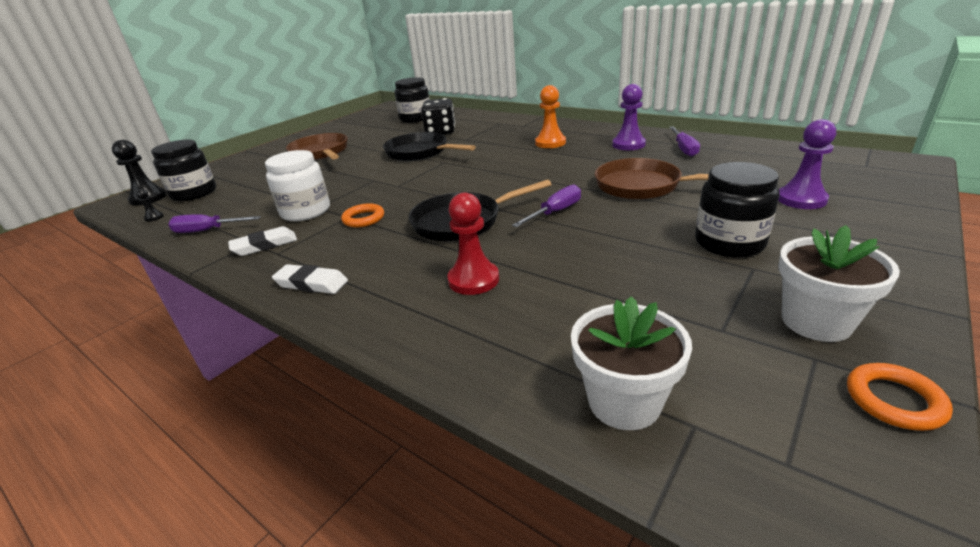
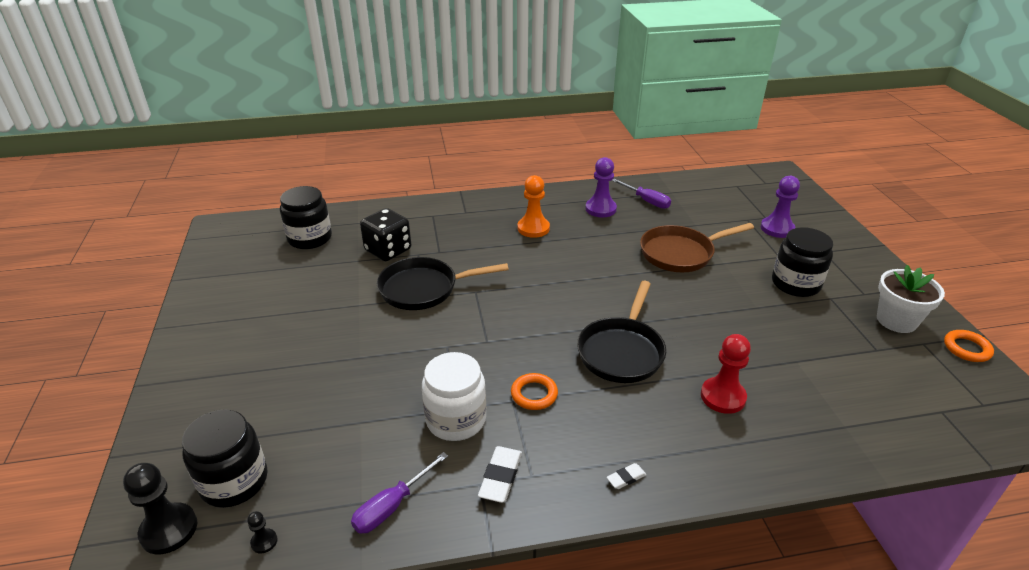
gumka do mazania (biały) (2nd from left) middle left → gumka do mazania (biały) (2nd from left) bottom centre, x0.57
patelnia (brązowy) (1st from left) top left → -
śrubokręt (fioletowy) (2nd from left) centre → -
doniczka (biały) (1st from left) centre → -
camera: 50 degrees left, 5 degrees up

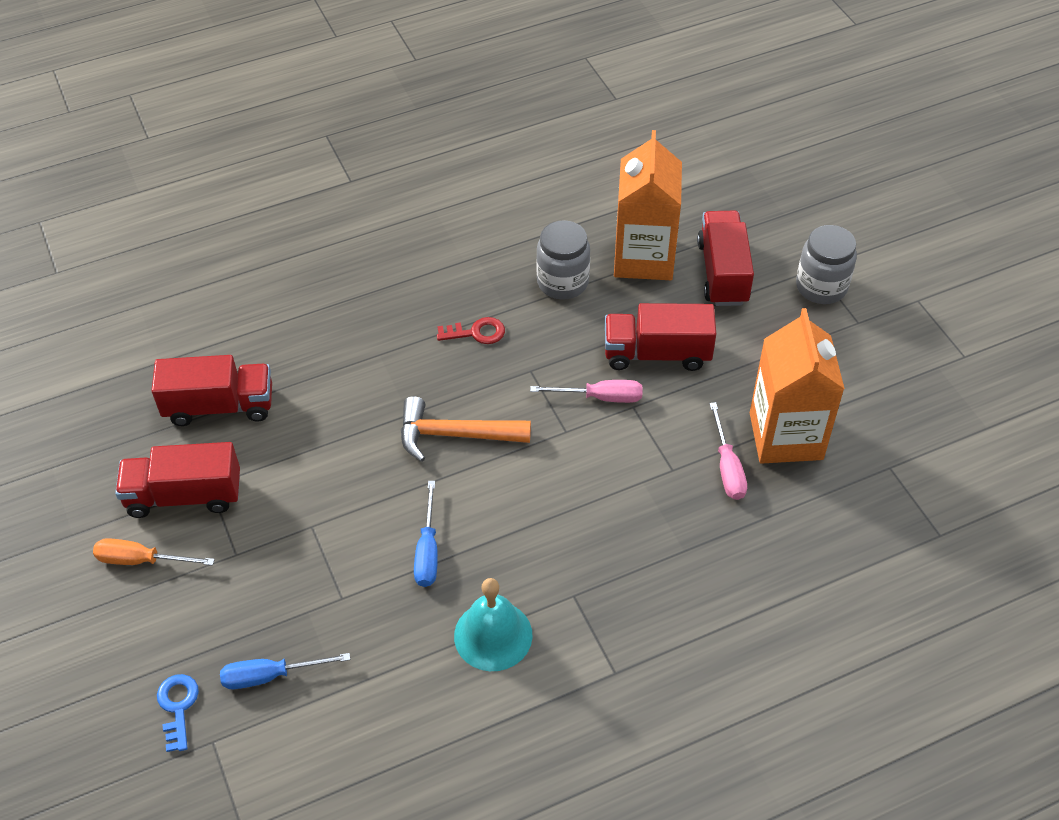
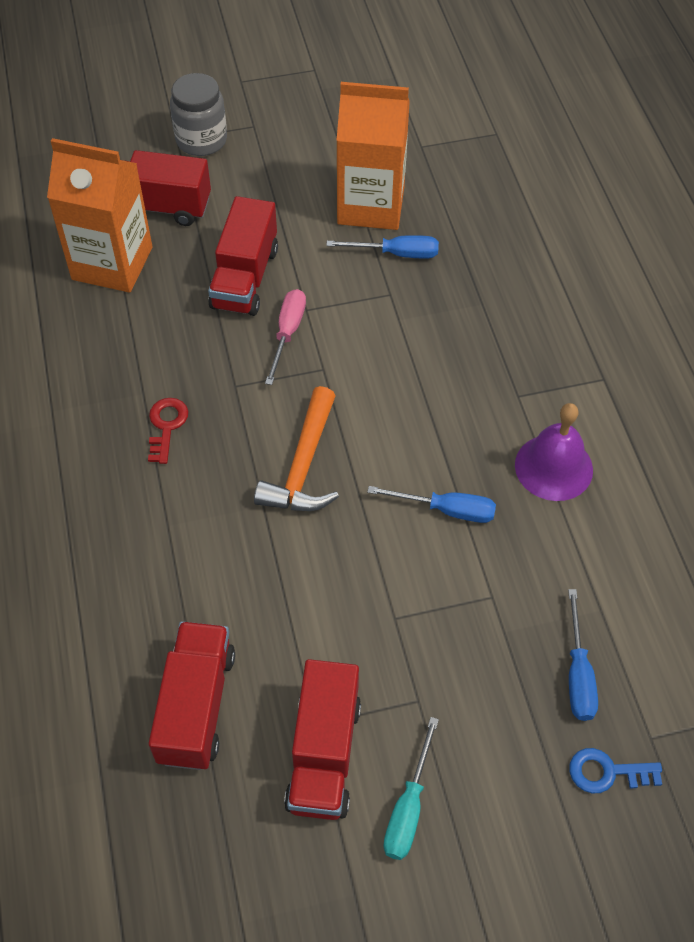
śrubokręt (pomarańczowy) bottom left → śrubokręt (turkusowy) bottom centre
dzwonek (turkusowy) bottom centre → dzwonek (fioletowy) middle right
słoik (szary) (1st from left) top centre → -
śrubokręt (różowy) (2nd from left) middle right → śrubokręt (niebieski) (1st from left) top centre
camera: 80 degrees left, 5 degrees up

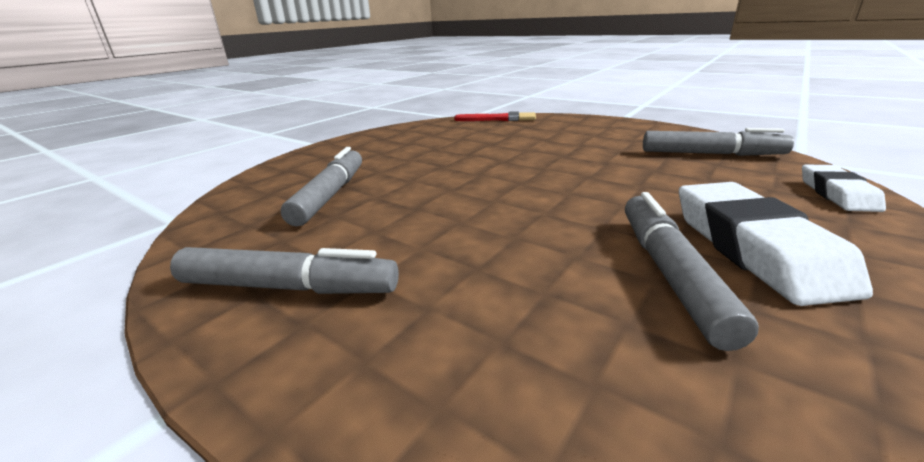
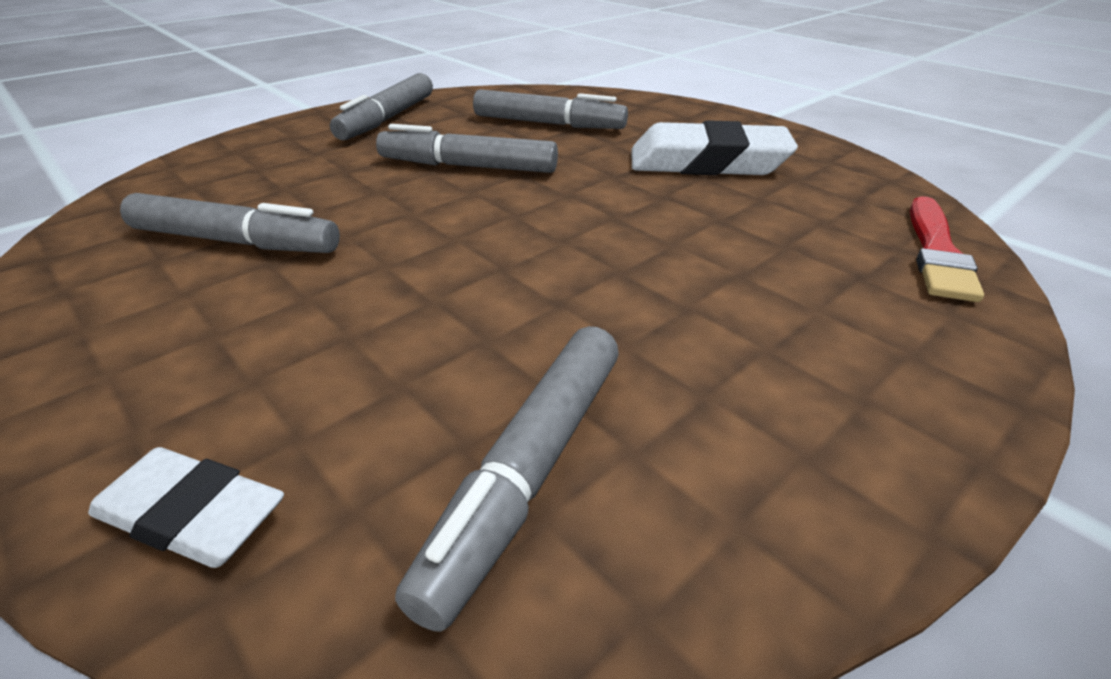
gumka do mazania (biały) (1st from left in the first image) middle right → gumka do mazania (biały) (2nd from left) top centre, moved
- → flamaster (szary) (3rd from left) top centre
camera: 100 degrees right, 10 degrees up

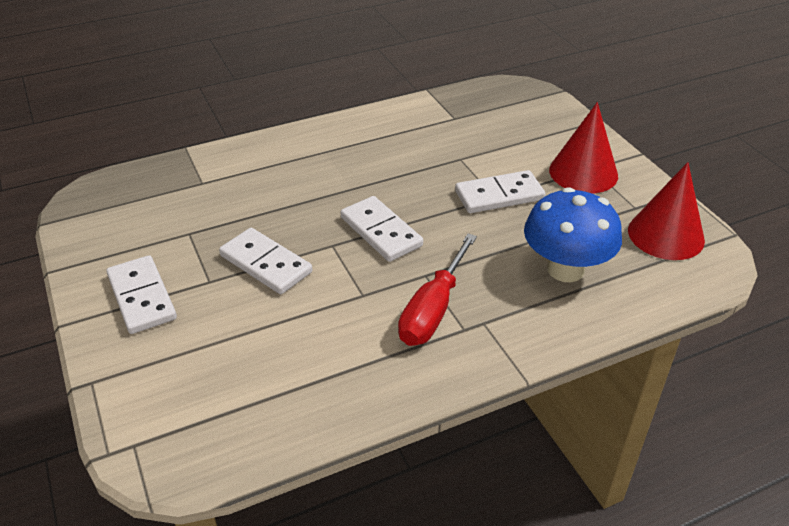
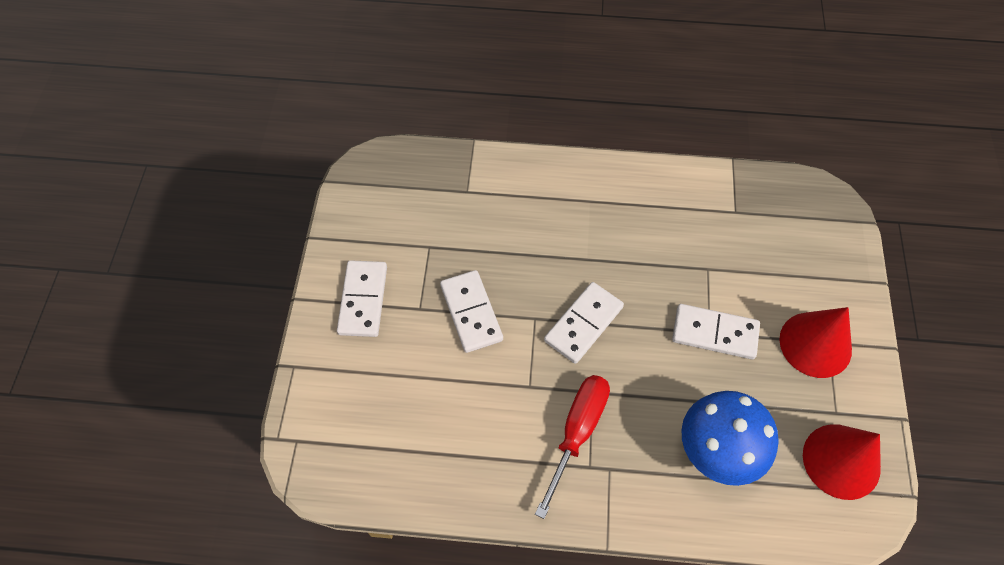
kostka domina (biały) (3rd from left) centre, 45 degrees clockwise
śrubokręt (czerwony) centre → śrubokręt (czerwony) bottom centre, 150 degrees clockwise
camera: 30 degrees right, 20 degrees up

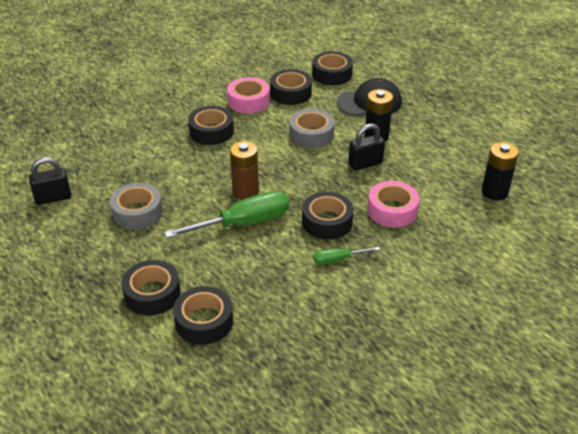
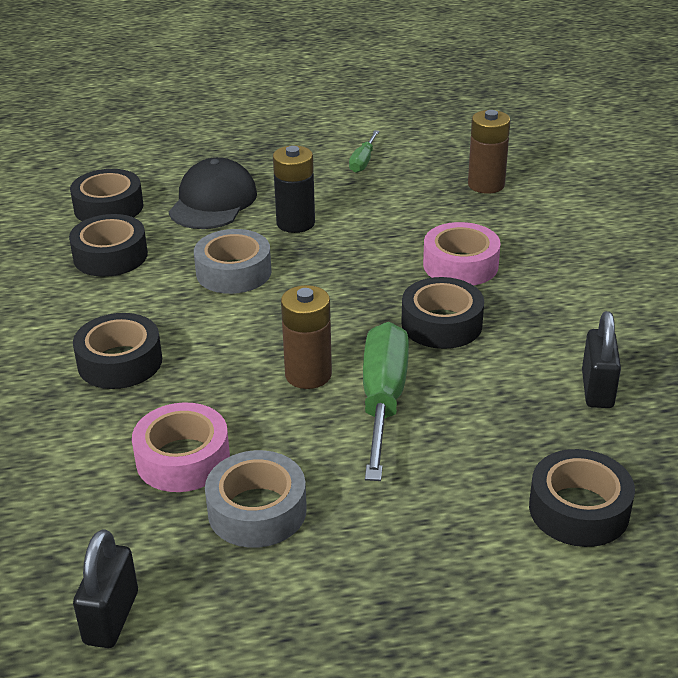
taśma klejąca (czarny) (1st from left) middle left → -
taśma klejąca (różowy) (1st from left) top centre → taśma klejąca (różowy) (1st from left) middle left, moved
śrubokręt (zielony) (2nd from left in the first image) centre → śrubokręt (zielony) (1st from left) top centre, moved
kłódka (czarny) (2nd from left) centre → kłódka (czarny) (2nd from left) middle right, moved
bateria (czarny) (2nd from left) middle right → bateria (brązowy) (2nd from left) top right
camera: 60 degrees left, 5 degrees down

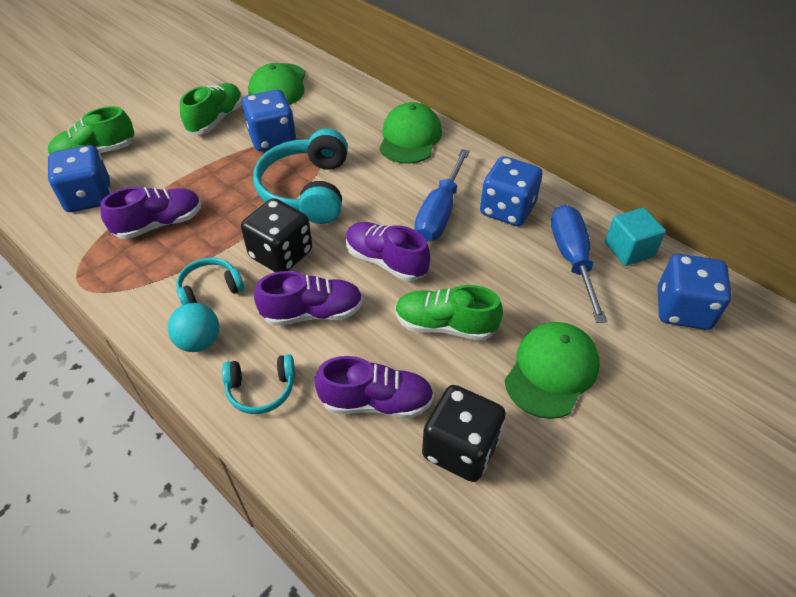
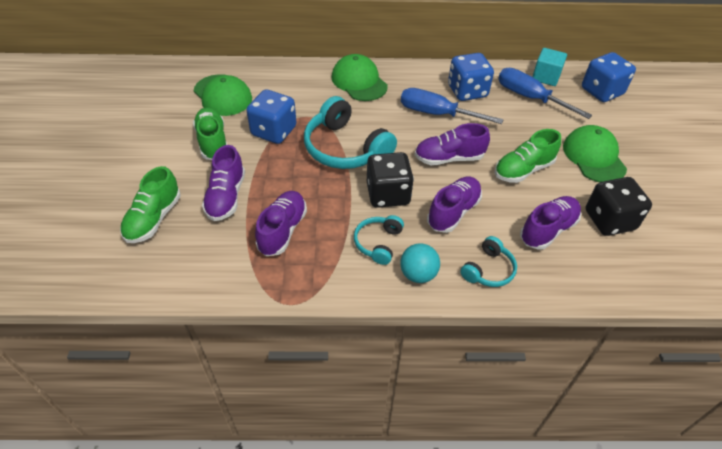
kostka do gry (niebieski) (1st from left) top left → -
śrubokręt (niebieski) (1st from left) top centre, 135 degrees clockwise
- → but (fioletowy) (1st from left) middle left
camera: 45 degrees left, 0 degrees up

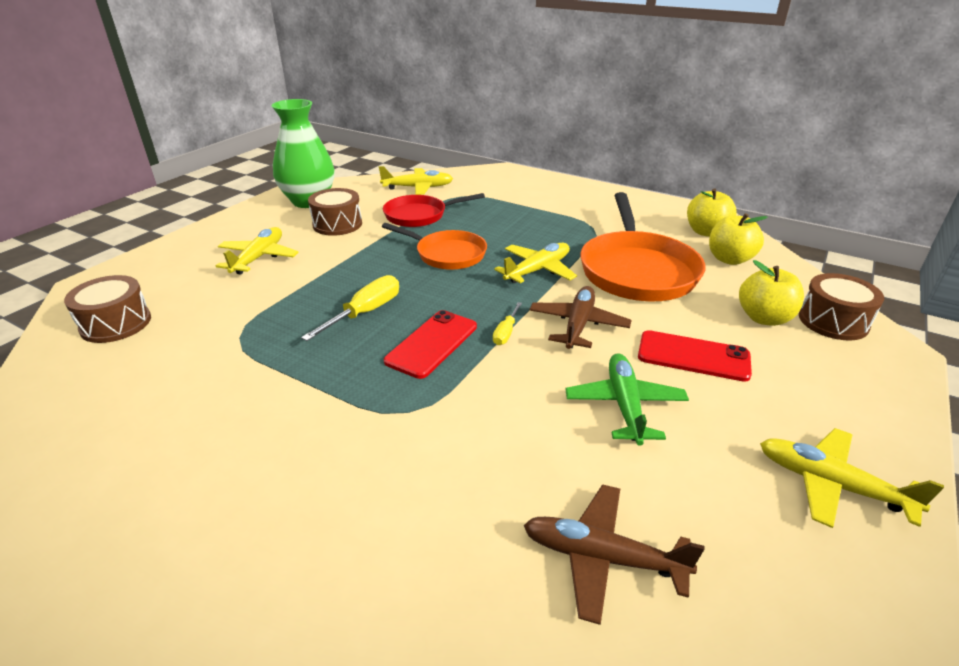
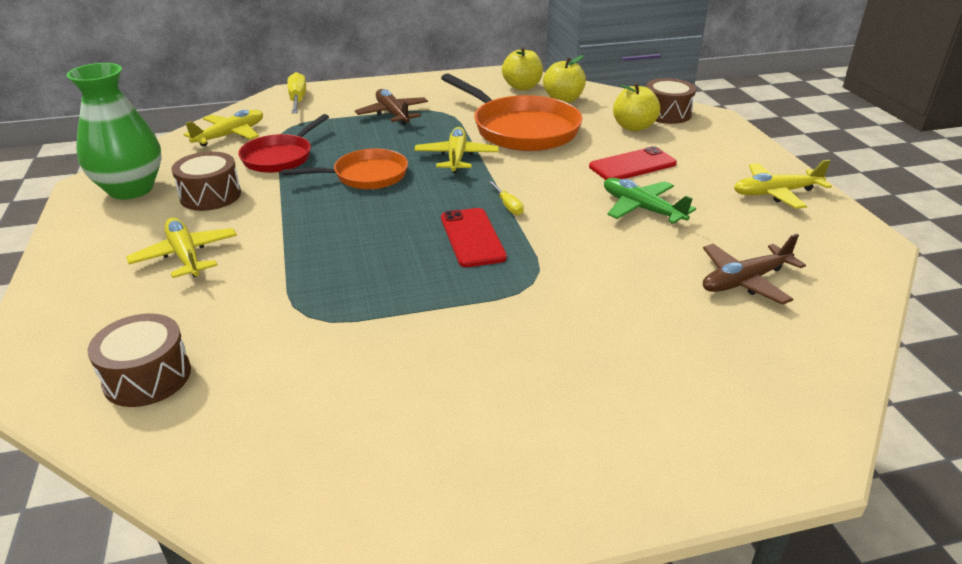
śrubokręt (żółty) (1st from left) centre → śrubokręt (żółty) (1st from left) top left, moved
samolot (brązowy) (1st from left) centre → samolot (brązowy) (1st from left) top centre, moved
camera: 45 degrees left, 0 degrees up

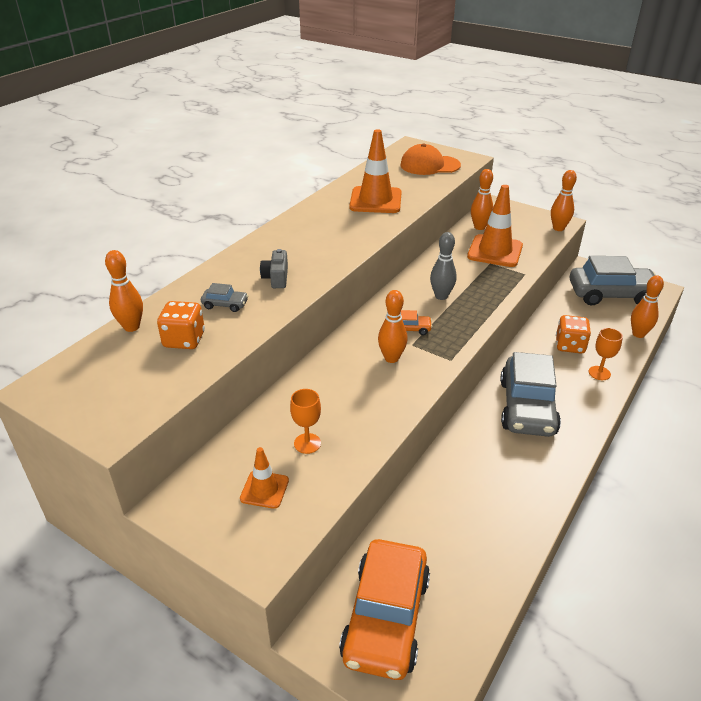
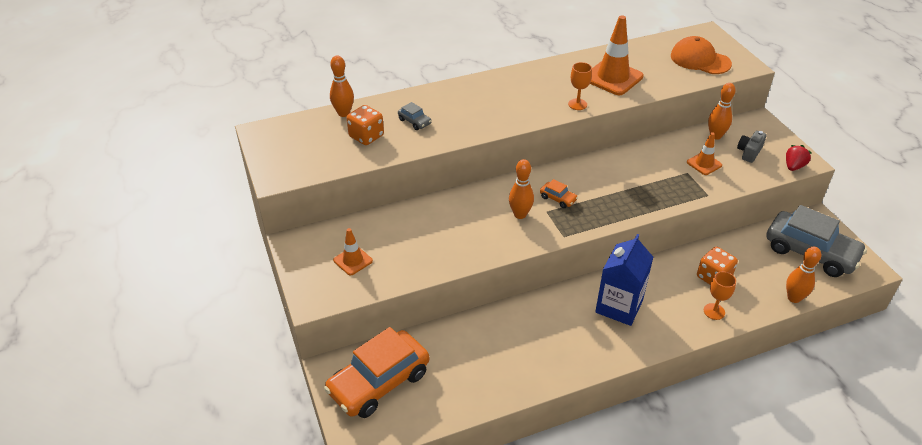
aparat fotograficzny (szary) centre → aparat fotograficzny (szary) top right, moved
kielich (pomarańczowy) (1st from left) centre → kielich (pomarańczowy) (1st from left) top centre, moved
kręgiel (szary) centre → -
pachołek (pomarańczowy) (3rd from left) top right → pachołek (pomarańczowy) (3rd from left) middle right, x0.54
samochód (szary) (2nd from left) middle right → karton mleka (niebieski) middle right
kręgiel (pomarańczowy) (4th from left) top right → truskawka (czerwony) middle right
camera: 35 degrees right, 5 degrees up

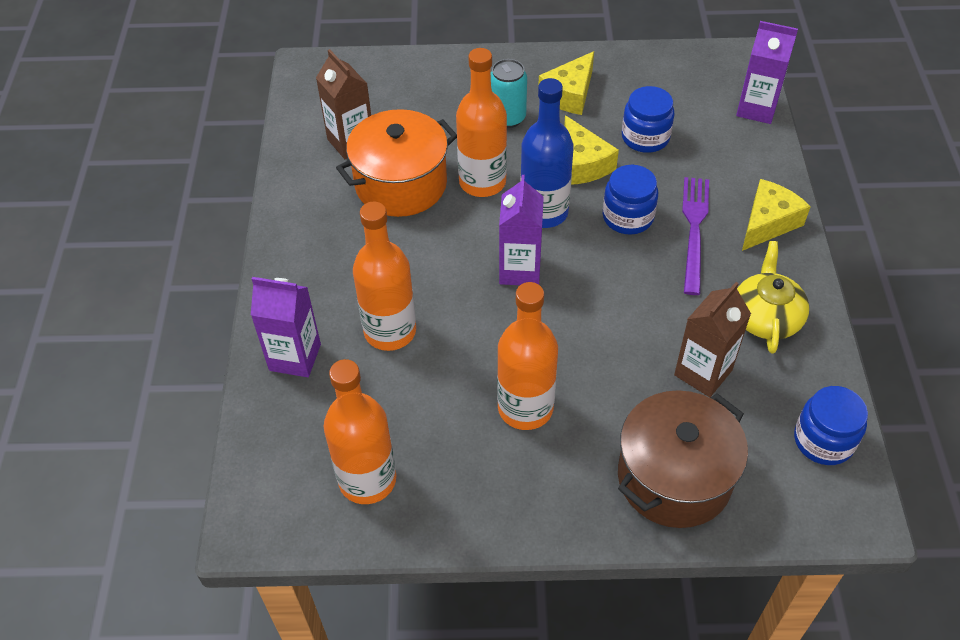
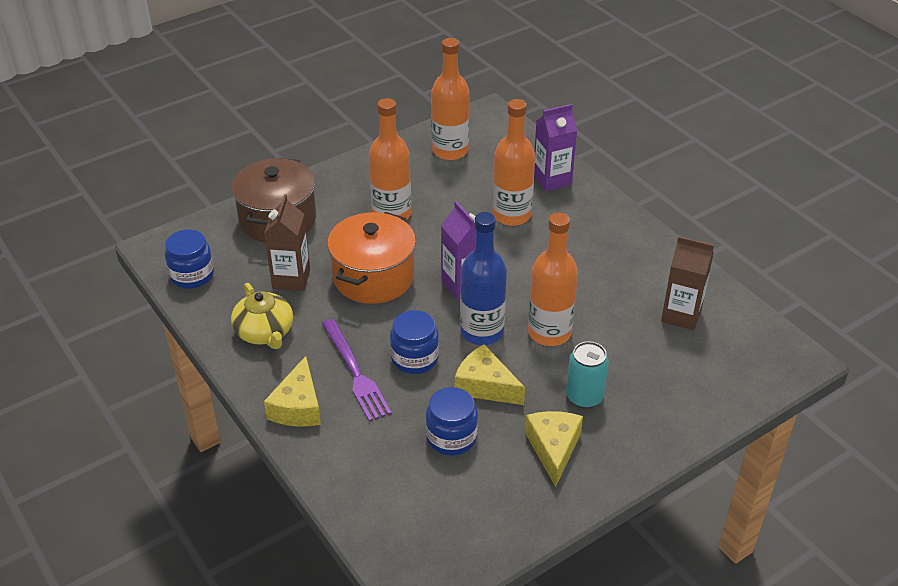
garnek (pomarańczowy) top centre → garnek (pomarańczowy) centre, moved
karton mleka (fioletowy) (3rd from left) top right → -
camera: 145 degrees right, 10 degrees down

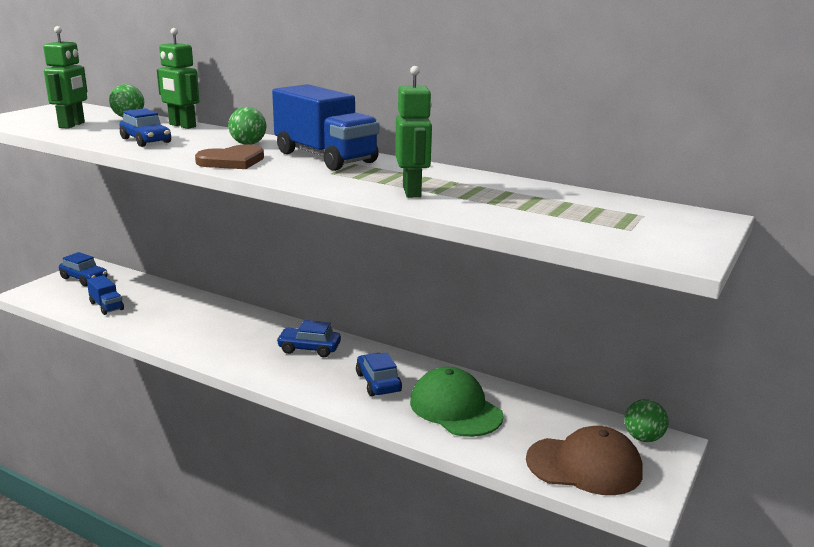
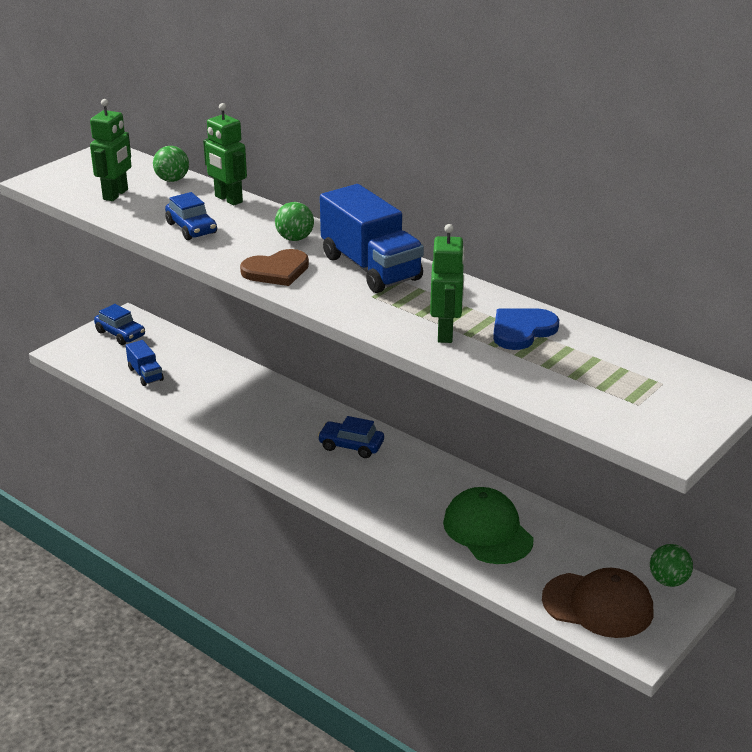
samochód (niebieski) (4th from left) bottom centre → -
- → serce (niebieski) middle right
camera: 10 degrees right, 10 degrees up

